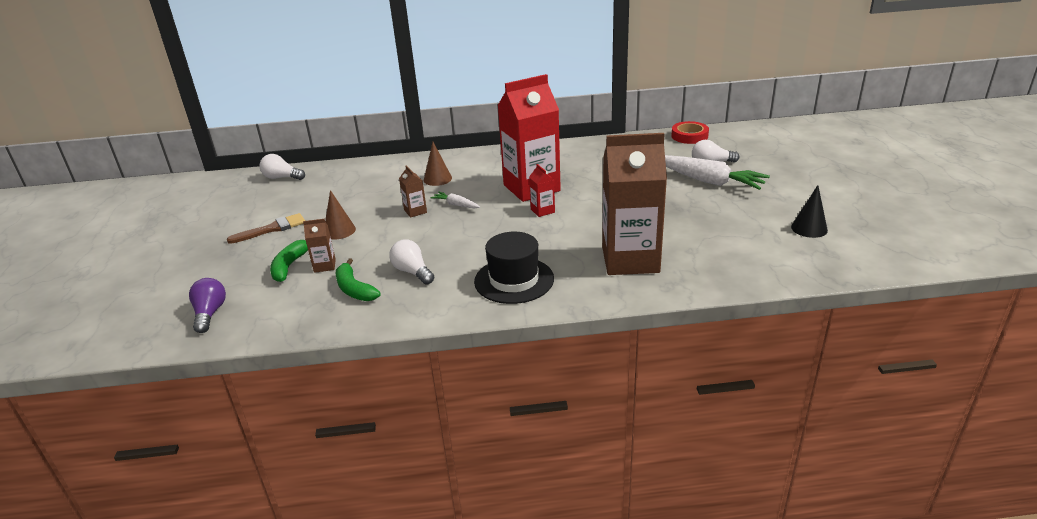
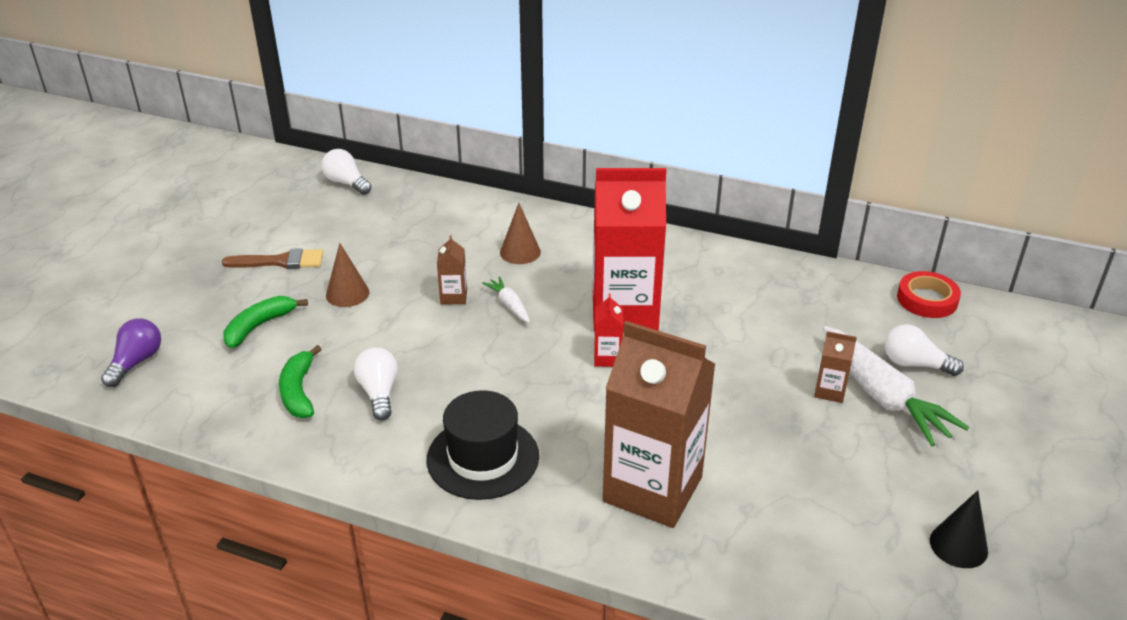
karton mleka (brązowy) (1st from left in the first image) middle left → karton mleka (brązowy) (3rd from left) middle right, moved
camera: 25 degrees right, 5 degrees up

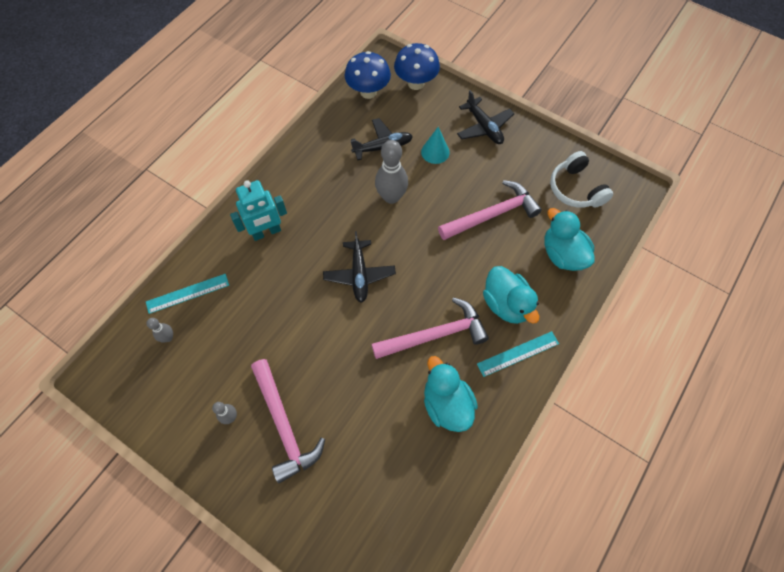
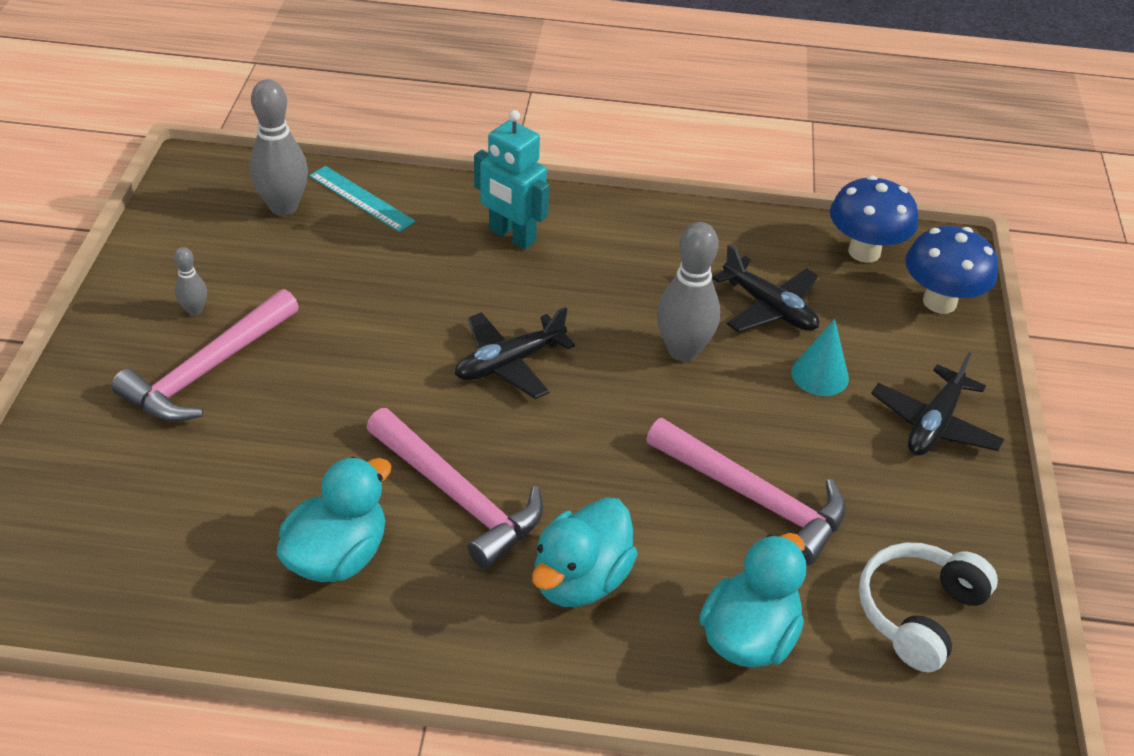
kręgiel (szary) (1st from left in the first image) middle left → kręgiel (szary) (2nd from left) top left, x1.98
linijka (turkusowy) (2nd from left) centre → -
camera: 60 degrees right, 20 degrees down

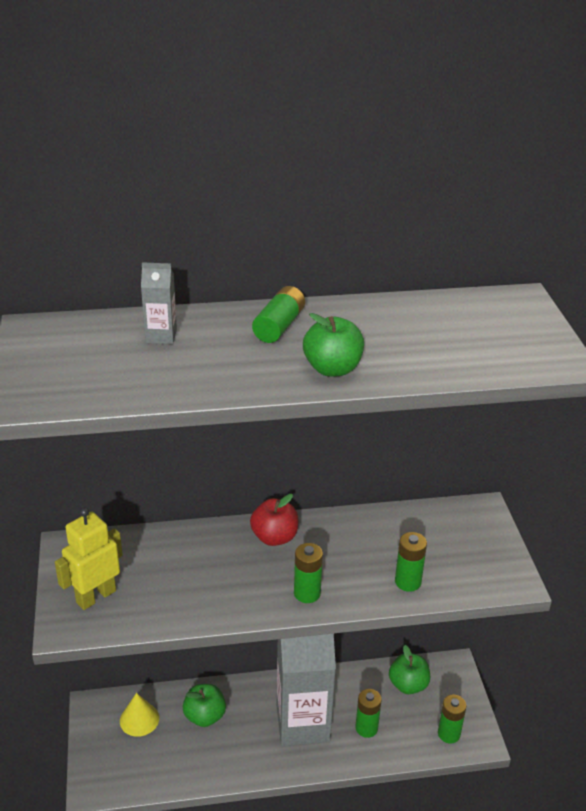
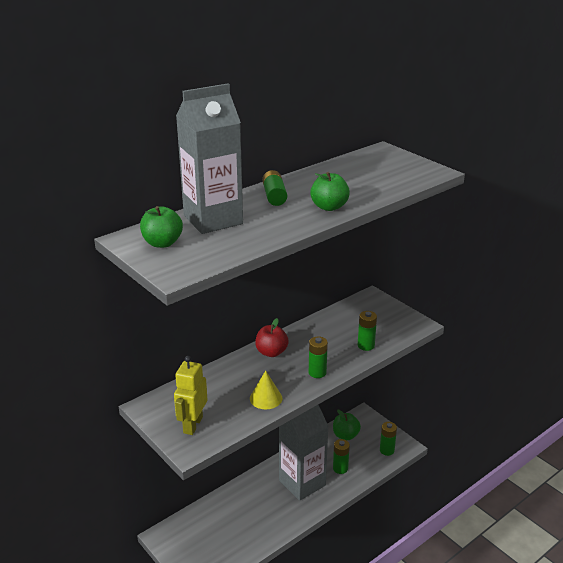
stożek (żółty) bottom left → stożek (żółty) bottom centre, moved
karton mleka (szary) (1st from left) middle left → karton mleka (szary) (1st from left) top centre, x2.40
jabłko (zielony) (1st from left) bottom centre → jabłko (zielony) (1st from left) middle left, moved
camera: 30 degrees left, 5 degrees down

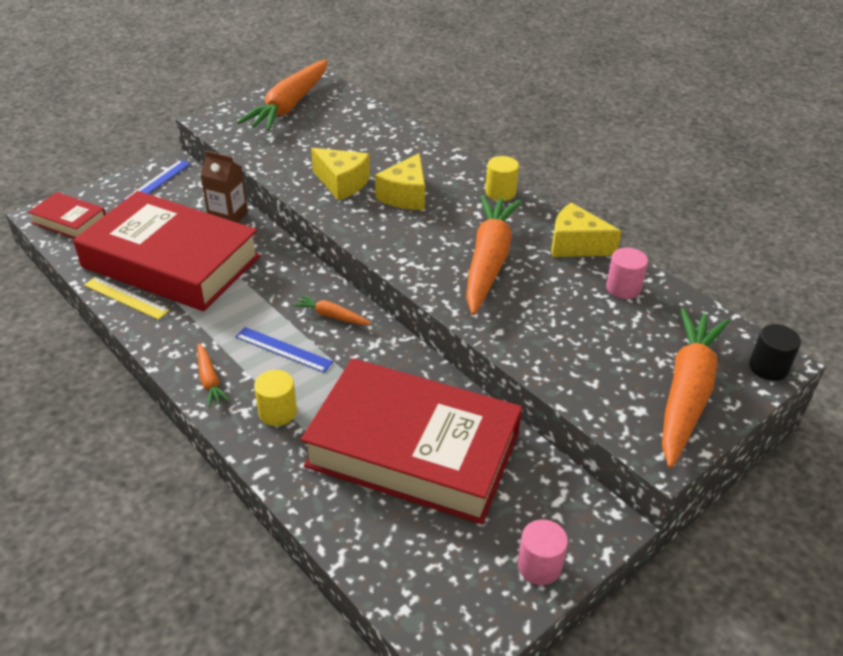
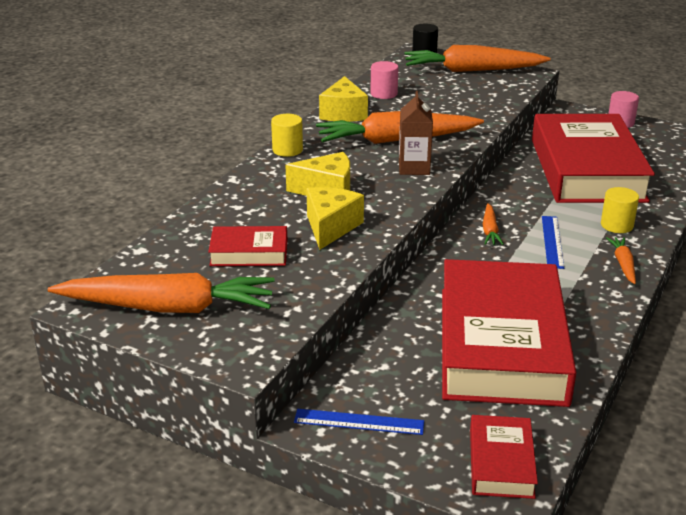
linijka (żółty) middle left → -
marchewka (pomarańczowy) (1st from left in the first image) middle left → marchewka (pomarańczowy) (5th from left) middle right, 45 degrees counterclockwise
karton mleka (brązowy) top left → karton mleka (brązowy) top centre, moved
- → książka (czerwony) (1st from left) centre
camera: 110 degrees left, 10 degrees down

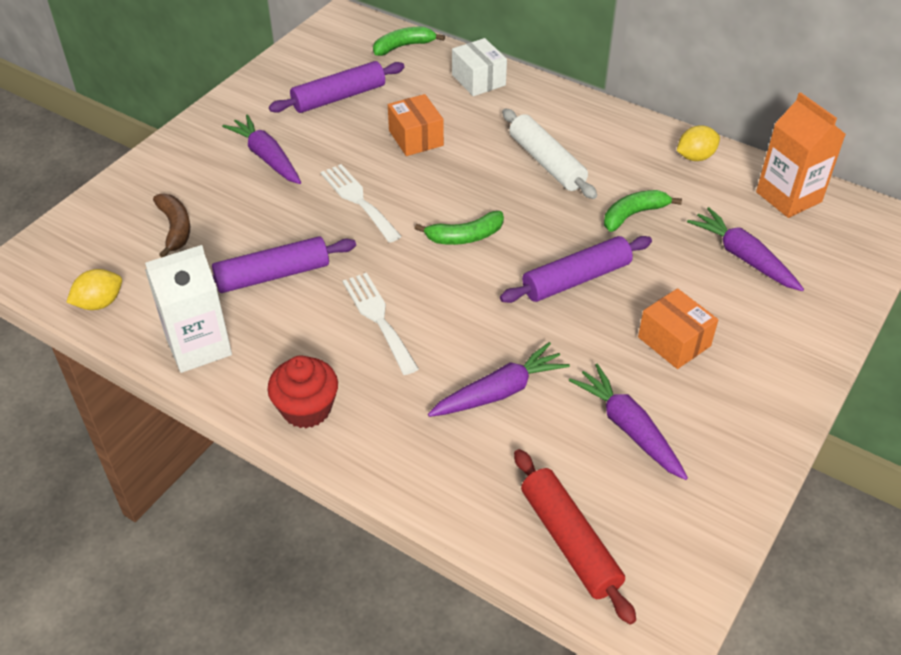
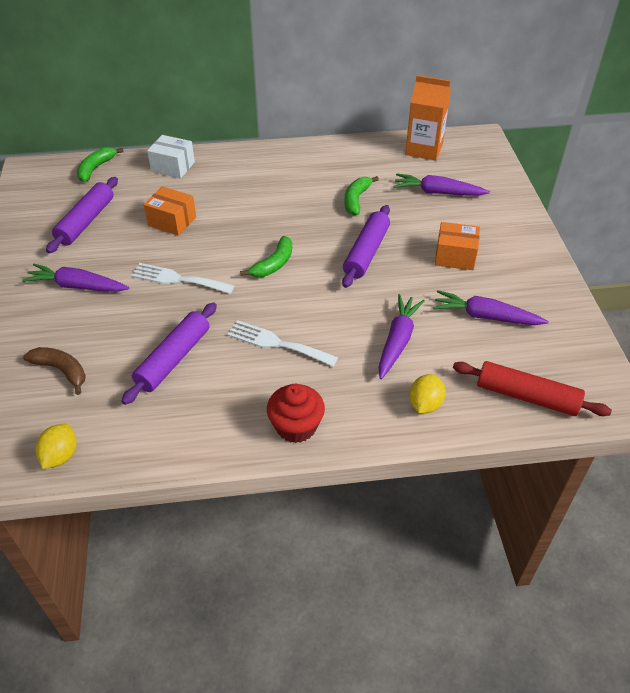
karton mleka (biały) middle left → -
wałek do ciasta (biały) top centre → -
cytryna (żółty) (2nd from left) top right → cytryna (żółty) (2nd from left) middle right, moved
camera: 40 degrees left, 0 degrees up

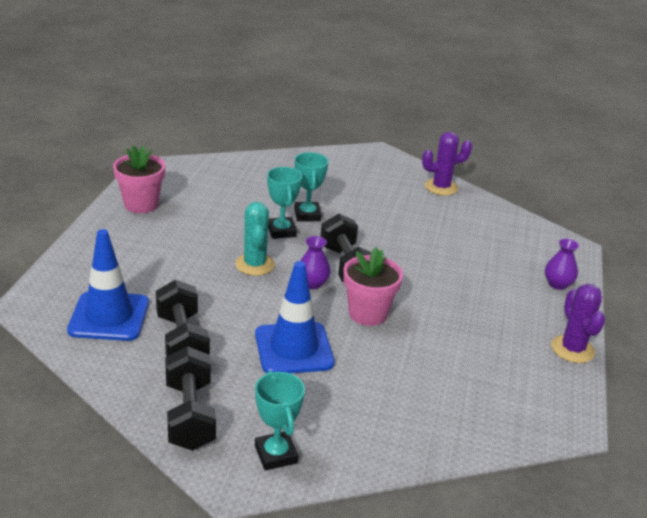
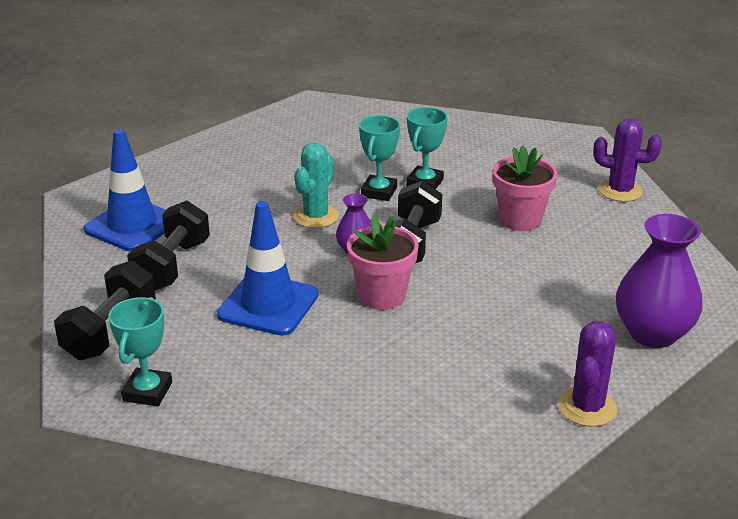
doniczka (różowy) (1st from left in the first image) middle left → doniczka (różowy) (2nd from left) middle right, moved
wazon (fioletowy) (2nd from left) middle right, x1.90
camera: 35 degrees right, 0 degrees up

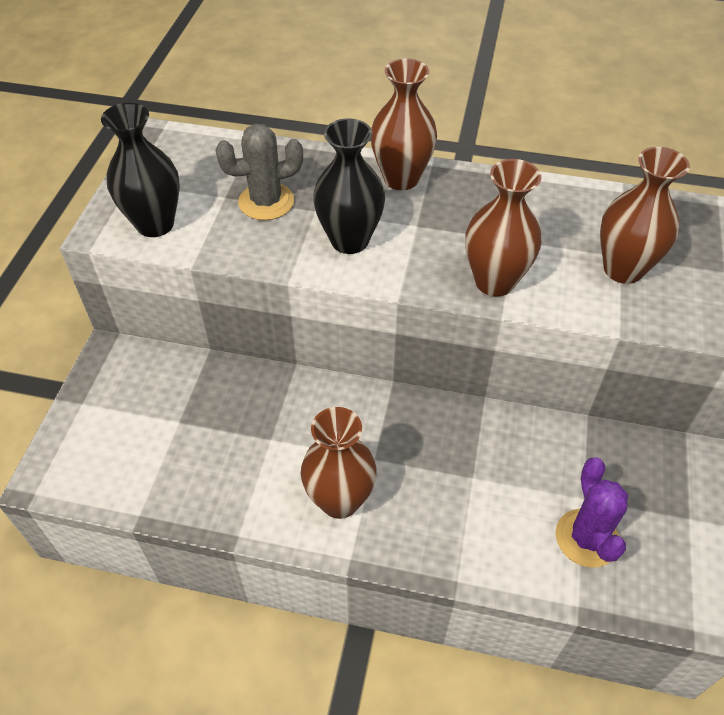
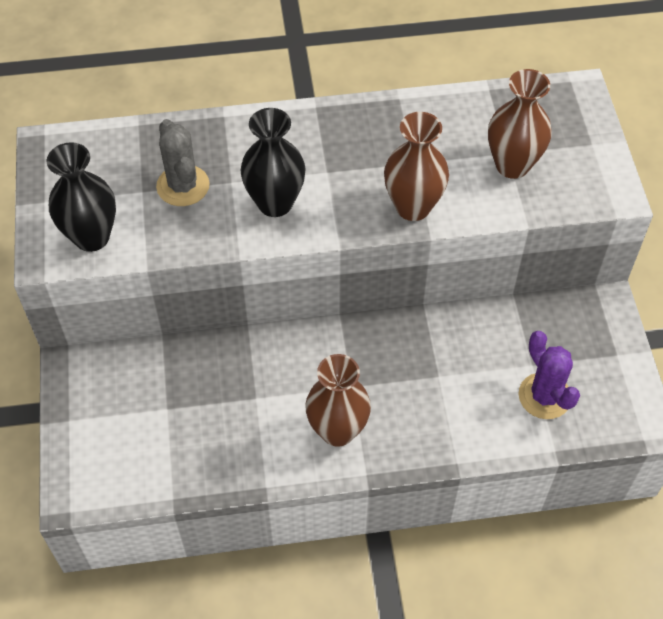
kaktus (szary) top centre → kaktus (szary) top left, 75 degrees counterclockwise
wazon (brązowy) (2nd from left) top centre → -
camera: 20 degrees left, 5 degrees up

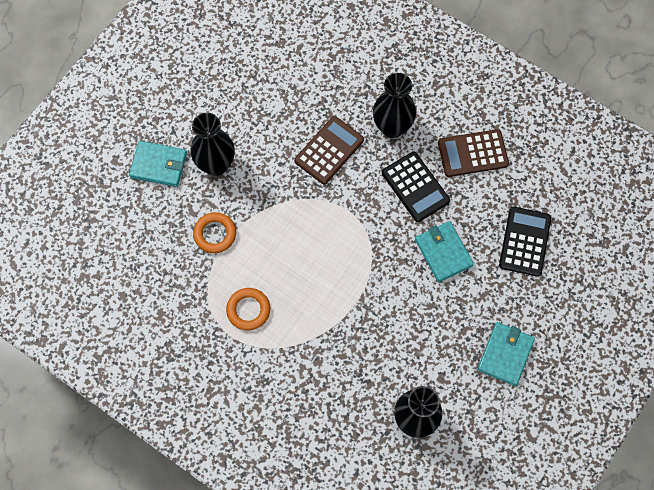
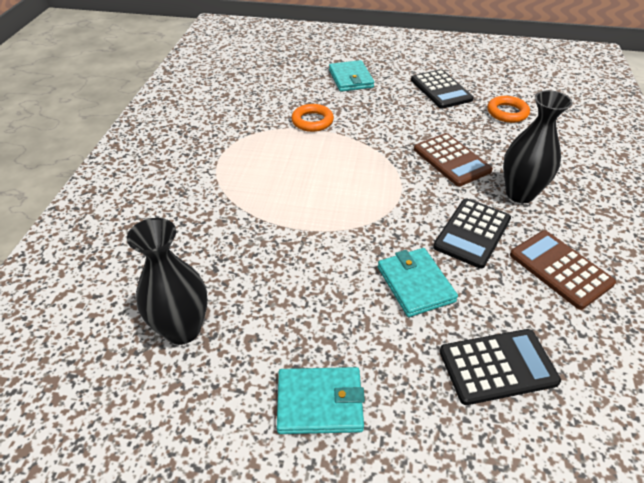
wazon (czarny) (1st from left) top left → -
pierścień (pomarańczowy) (2nd from left) centre → pierścień (pomarańczowy) (2nd from left) top right, moved
kalkulator (brązowy) (1st from left) top centre → kalkulator (brązowy) (1st from left) top right, 45 degrees clockwise
portfel (turkusowy) (2nd from left in the first image) middle right → portfel (turkusowy) (3rd from left) centre, 60 degrees counterclockwise
- → kalkulator (czarny) (1st from left) top right
camera: 65 degrees right, 25 degrees down

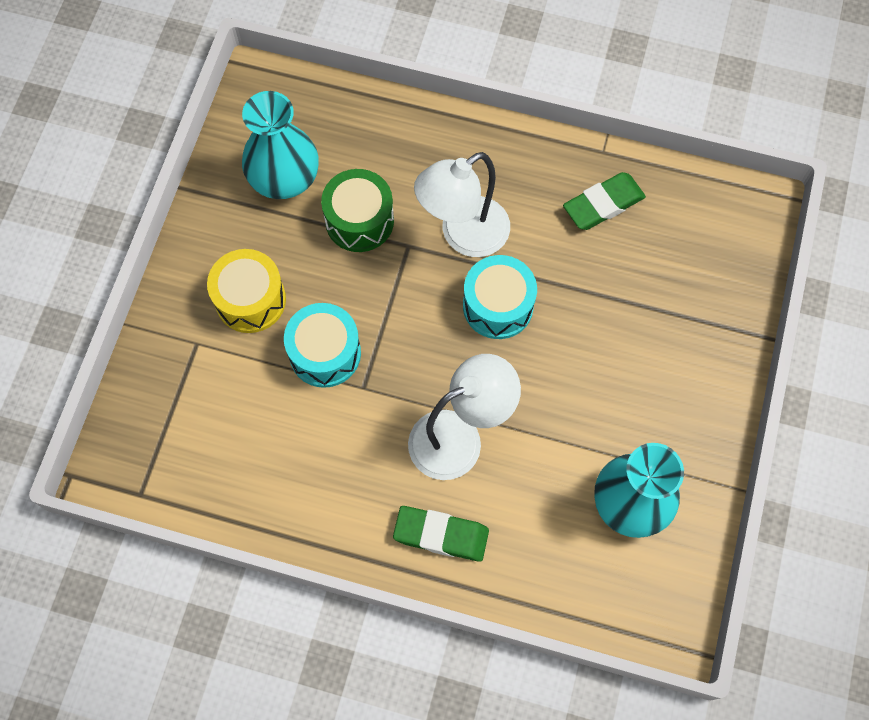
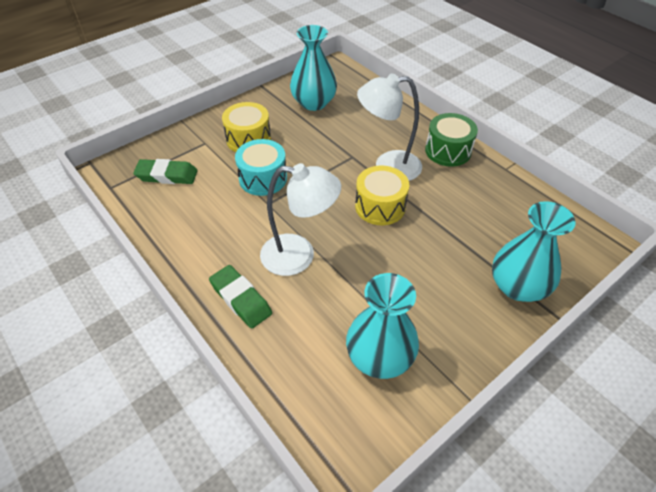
bęben (zielony) top centre → bęben (zielony) top right, moved
bęben (turkusowy) (2nd from left) centre → bęben (żółty) (2nd from left) centre
gumka do mazania (zielony) (2nd from left in the first image) top right → gumka do mazania (zielony) (1st from left) middle left, moved
- → wazon (turkusowy) (3rd from left) middle right
camera: 35 degrees right, 20 degrees down

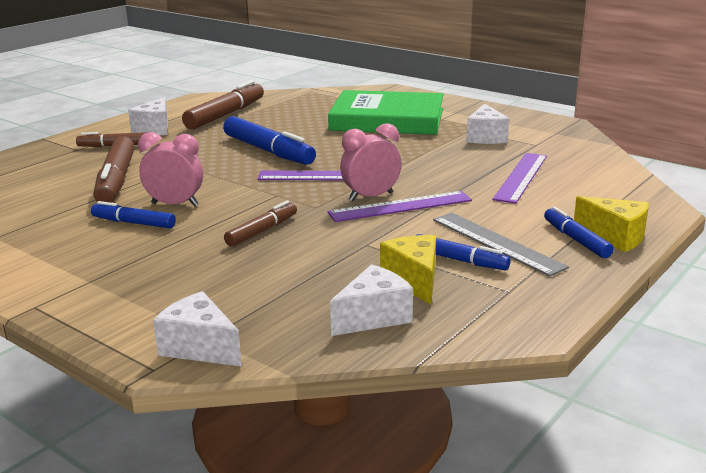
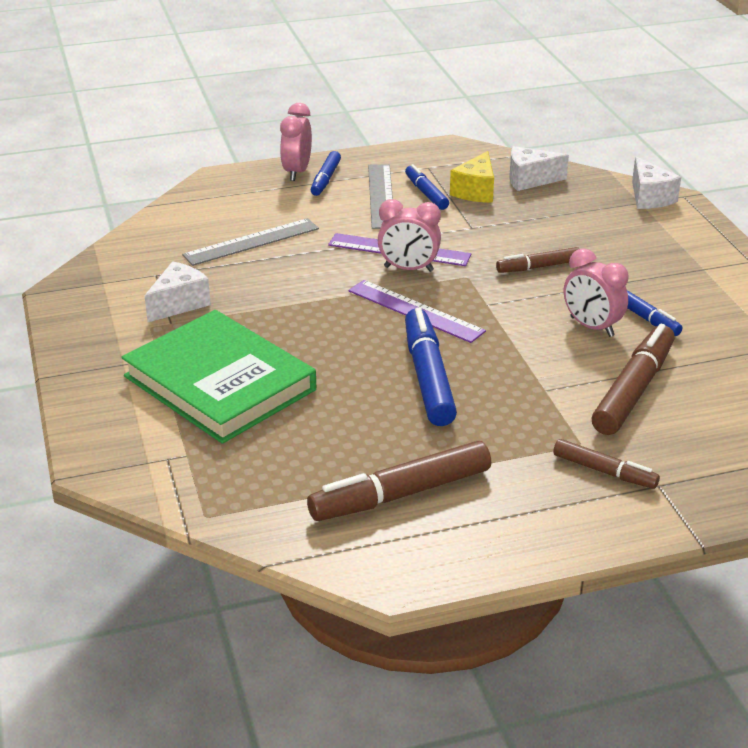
ser (biały) (1st from left) top left → -
linijka (fioletowy) (3rd from left) middle right → linijka (szary) (1st from left) top centre
ser (żółty) (2nd from left) middle right → budzik (różowy) (1st from left) top centre
camera: 145 degrees left, 10 degrees up

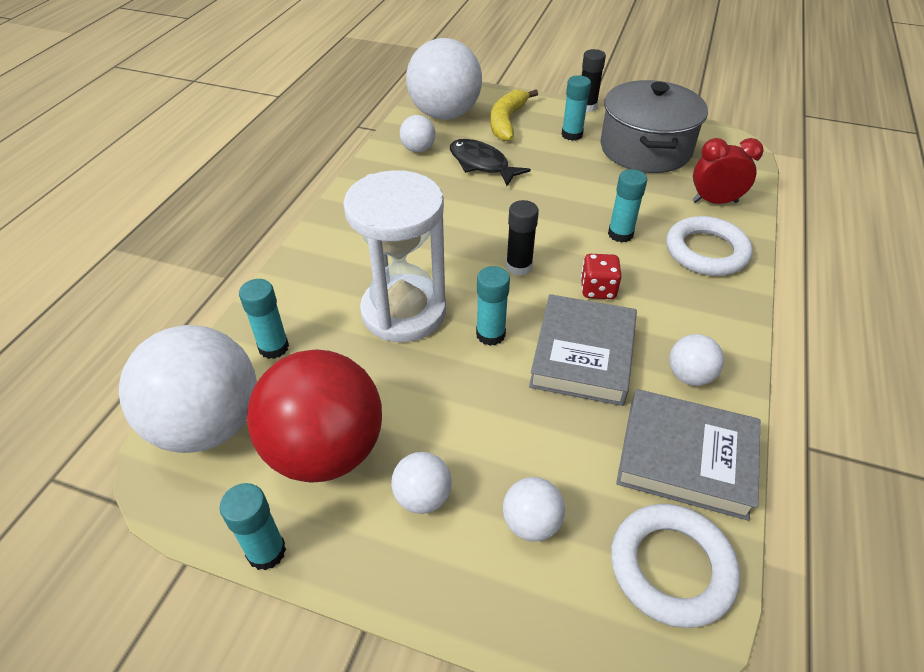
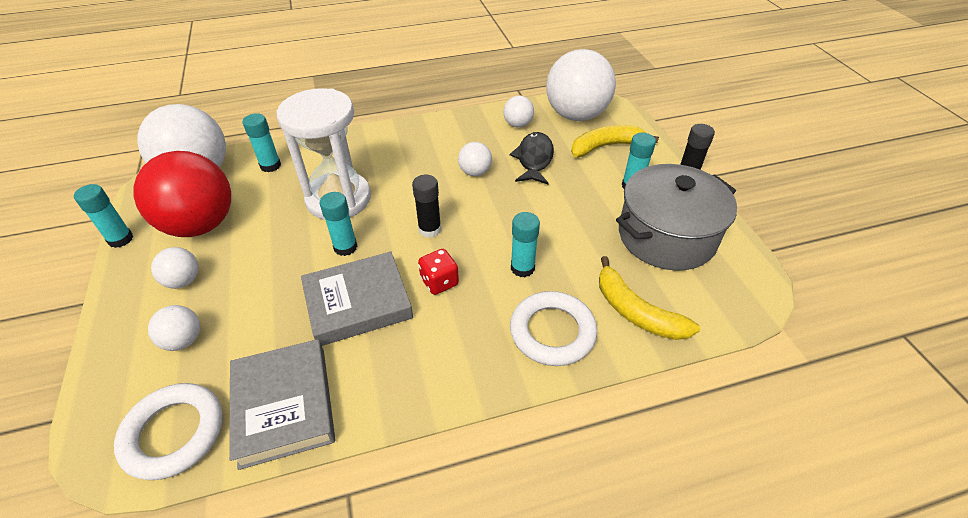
piłka (biały) (6th from left in the first image) middle right → piłka (biały) (4th from left) top centre, moved
budzik (czerwony) top right → banan (żółty) (2nd from left) middle right
camera: 55 degrees right, 0 degrees up

